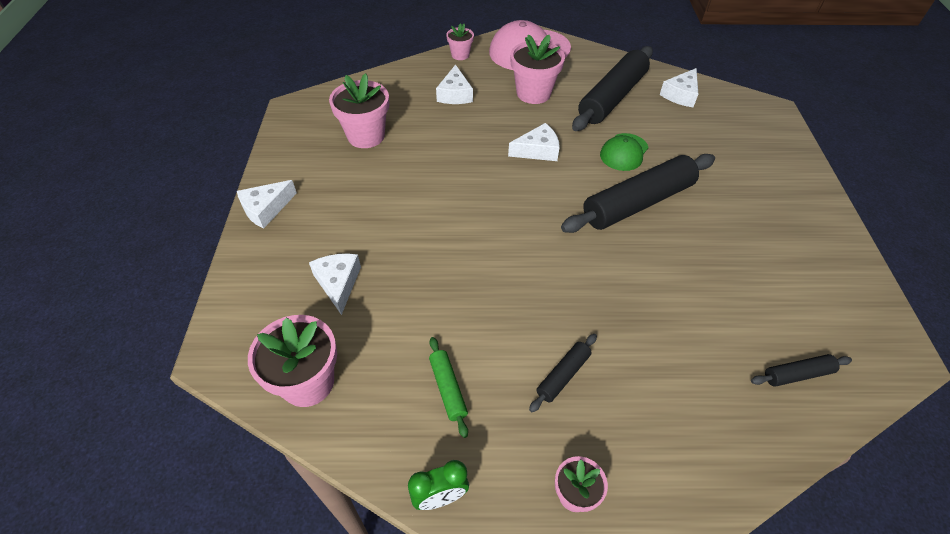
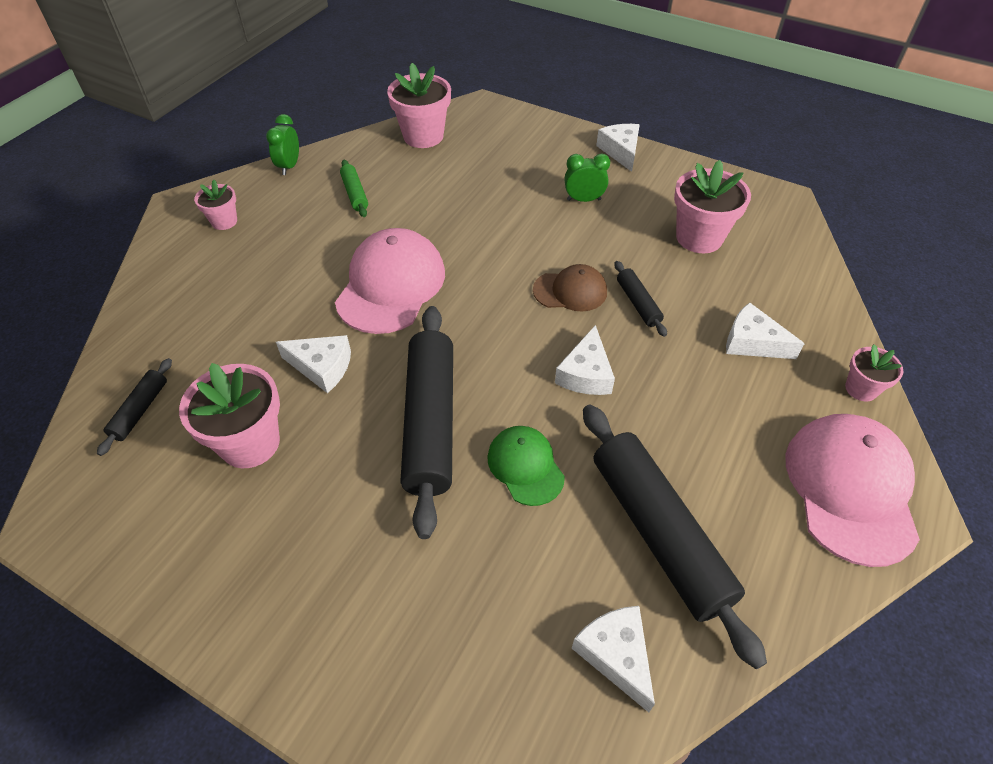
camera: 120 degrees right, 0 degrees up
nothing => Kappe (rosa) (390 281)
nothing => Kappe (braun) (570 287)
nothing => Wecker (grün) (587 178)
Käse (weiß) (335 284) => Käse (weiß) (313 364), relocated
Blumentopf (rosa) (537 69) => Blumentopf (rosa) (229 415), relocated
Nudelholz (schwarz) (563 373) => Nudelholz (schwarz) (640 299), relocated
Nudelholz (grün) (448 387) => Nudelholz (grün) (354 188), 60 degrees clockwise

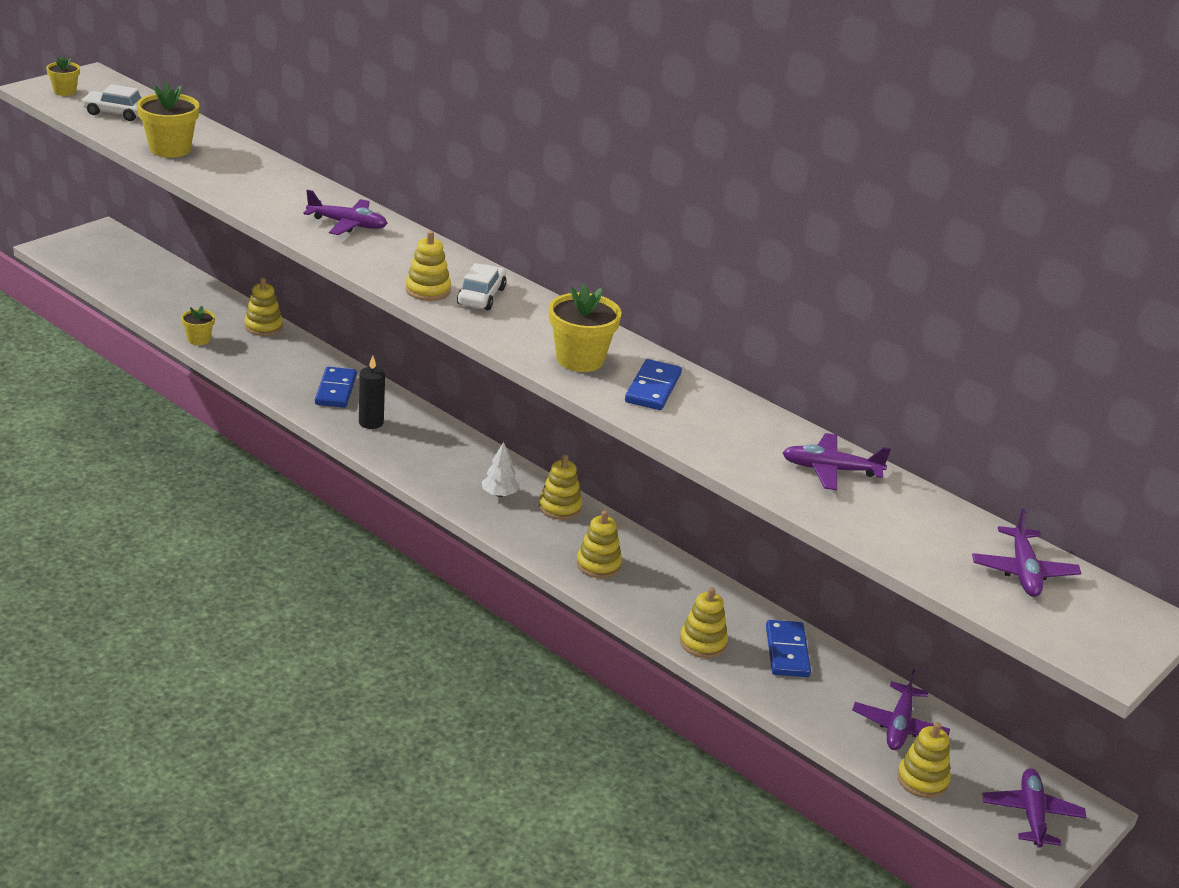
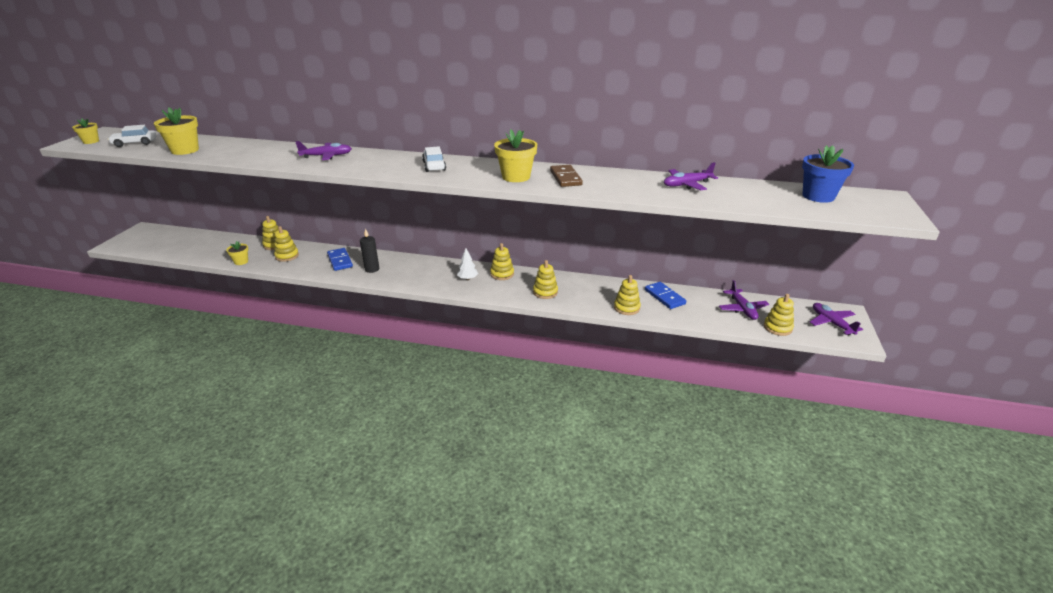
camera: 25 degrees left, 0 degrees up
Stapelspielzeug (gelb) (428 266) => Stapelspielzeug (gelb) (286 244), relocated
Flugzeug (lila) (1026 553) => Blumentopf (blau) (828 174)
Dominostein (blau) (653 384) => Dominostein (braun) (566 176)

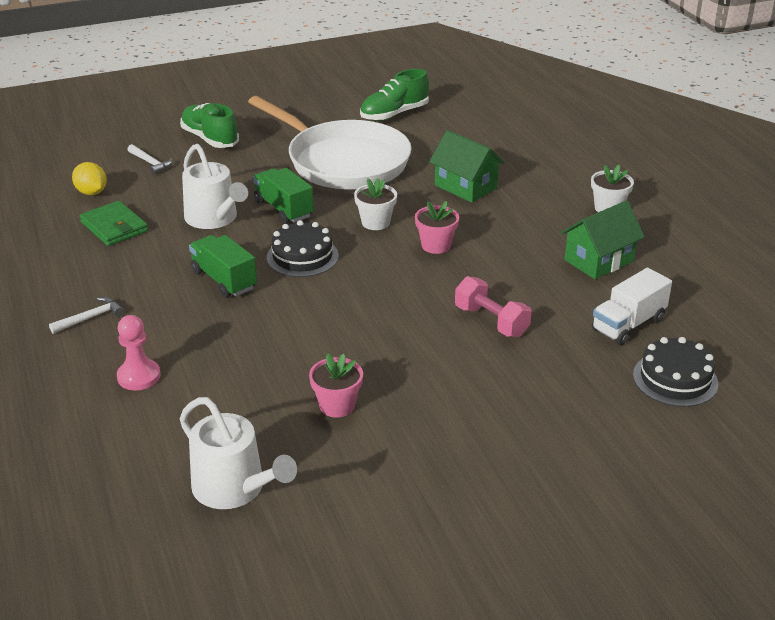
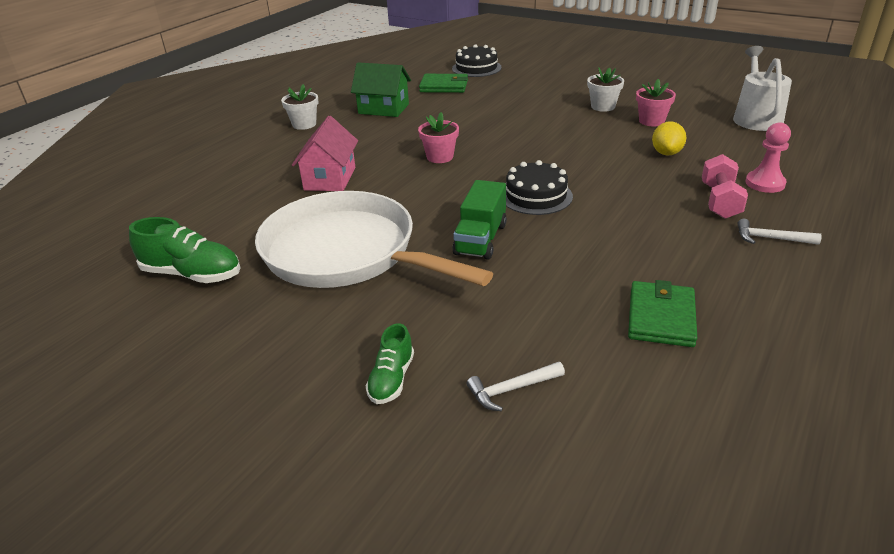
camera: 125 degrees left, 0 degrees up
Gießkanne (weiß) (215 186) => nothing
Lastwagen (grün) (223 266) => nothing
Zitrone (gelb) (89 178) => Zitrone (gelb) (669 138), relocated
Blumentopf (weiß) (375 204) => Blumentopf (weiß) (605 89), relocated
Hantel (rosa) (493 306) => Hantel (rosa) (725 186), relocated
Lastwagen (weiß) (632 306) => Geldbörse (grün) (443 83)
Haus (grün) (467 166) => Haus (rosa) (325 153)
Hammer (weiß) (150 159) => Hammer (weiß) (516 386), 120 degrees counterclockwise
Pfanne (weiß) (329 142) => Pfanne (weiß) (374 239), 60 degrees counterclockwise
Schuh (grün) (209 125) => Schuh (grün) (389 363), x0.61

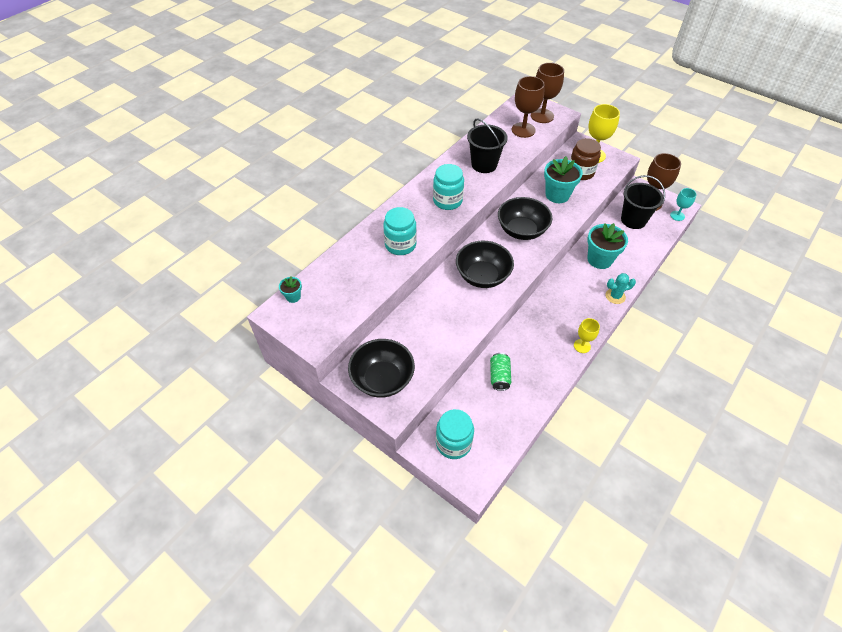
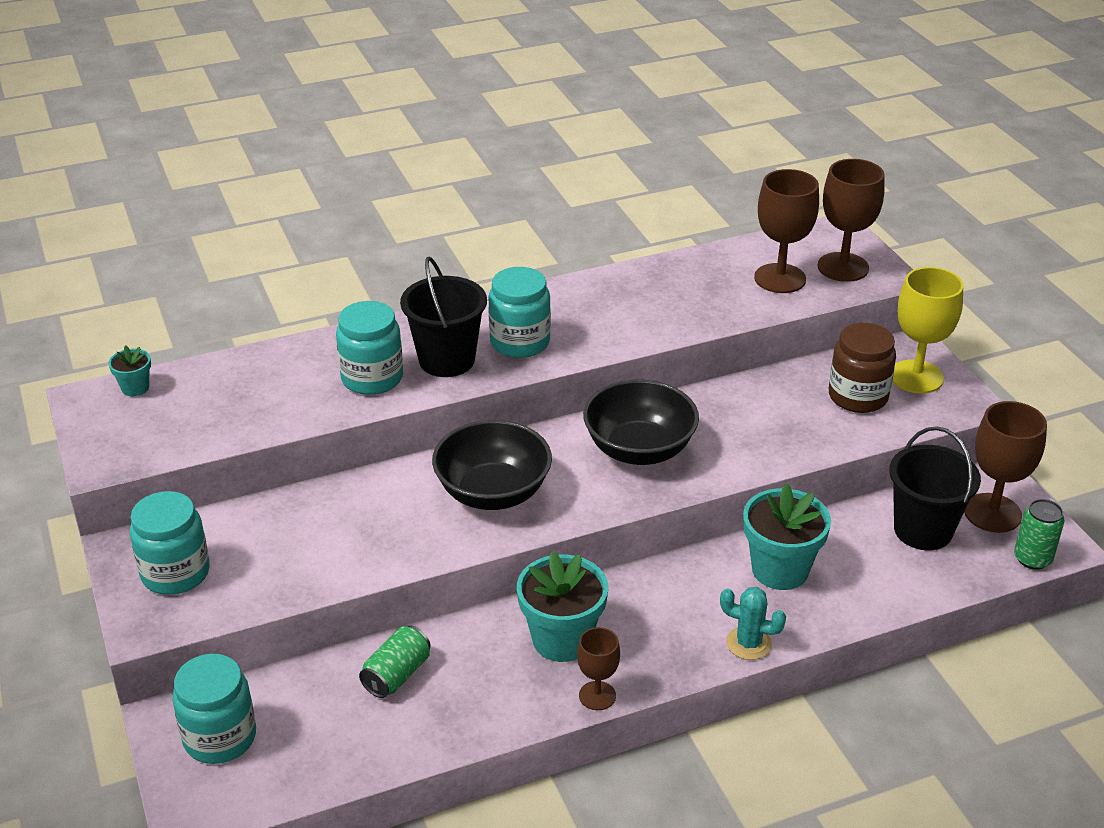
camera: 30 degrees right, 15 degrees down
Eimer (schwarz) (487 145) => Eimer (schwarz) (443 317), relocated
Blumentopf (türkis) (563 179) => Blumentopf (türkis) (562 606), relocated
Schüssel (schwarz) (381 368) => Einmachglas (türkis) (170 543)
Kelch (türkis) (683 204) => Dose (grün) (1039 534)
Kelch (gelb) (587 335) => Kelch (braun) (598 668)

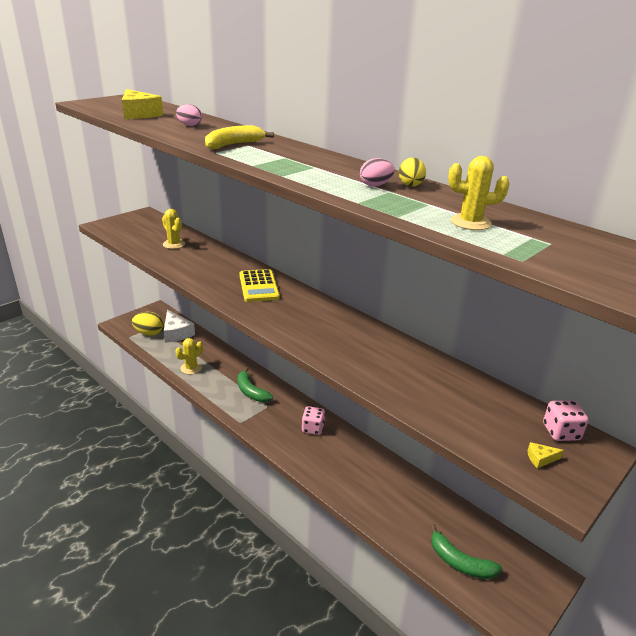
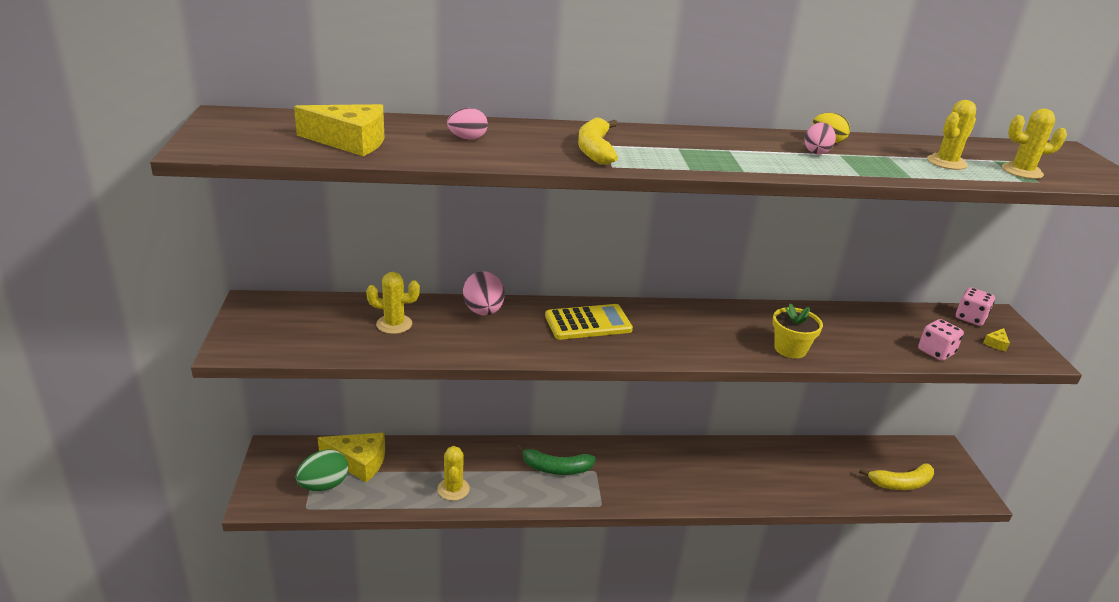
camera: 50 degrees left, 0 degrees up
nothing => Ei (rosa) (483 293)
nothing => Blumentopf (gelb) (797 330)
nothing => Kaktus (gelb) (1034 144)
Spielwürfel (rosa) (313 420) => Spielwürfel (rosa) (941 340), relocated
Ei (gelb) (148 324) => Ei (grün) (322 470)
Käse (weiß) (179 326) => Käse (gelb) (351 458)
Banane (grün) (466 551) => Banane (gelb) (896 477)
Taschenrechner (gelb) (259 285) => Taschenrechner (gelb) (589 322), 45 degrees counterclockwise

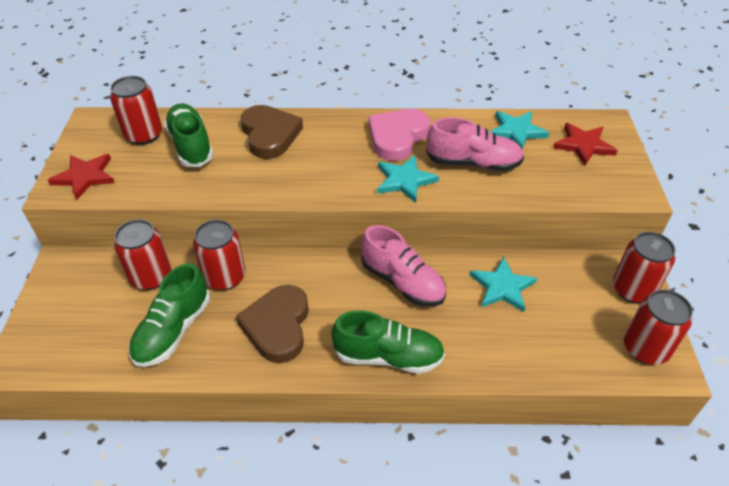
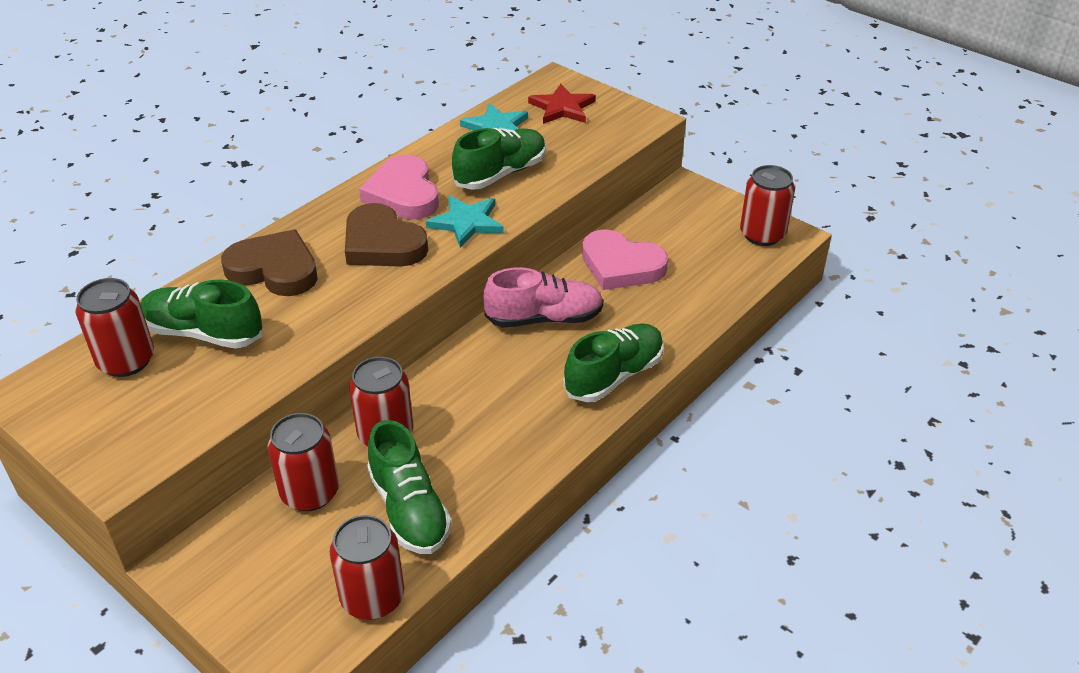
camera: 50 degrees left, 5 degrees down
Stern (rot) (81 177) => nothing
Herz (braun) (272 324) => Herz (braun) (386 235), relocated
Dose (rot) (644 267) => Dose (rot) (367 567), relocated
Stern (türkis) (503 284) => Herz (rosa) (625 259)
Schuh (rosa) (475 144) => Schuh (grün) (499 159)

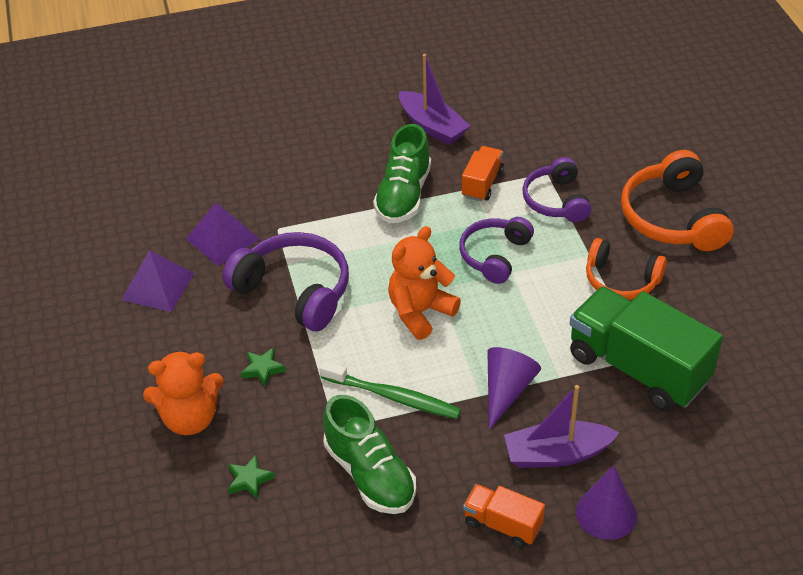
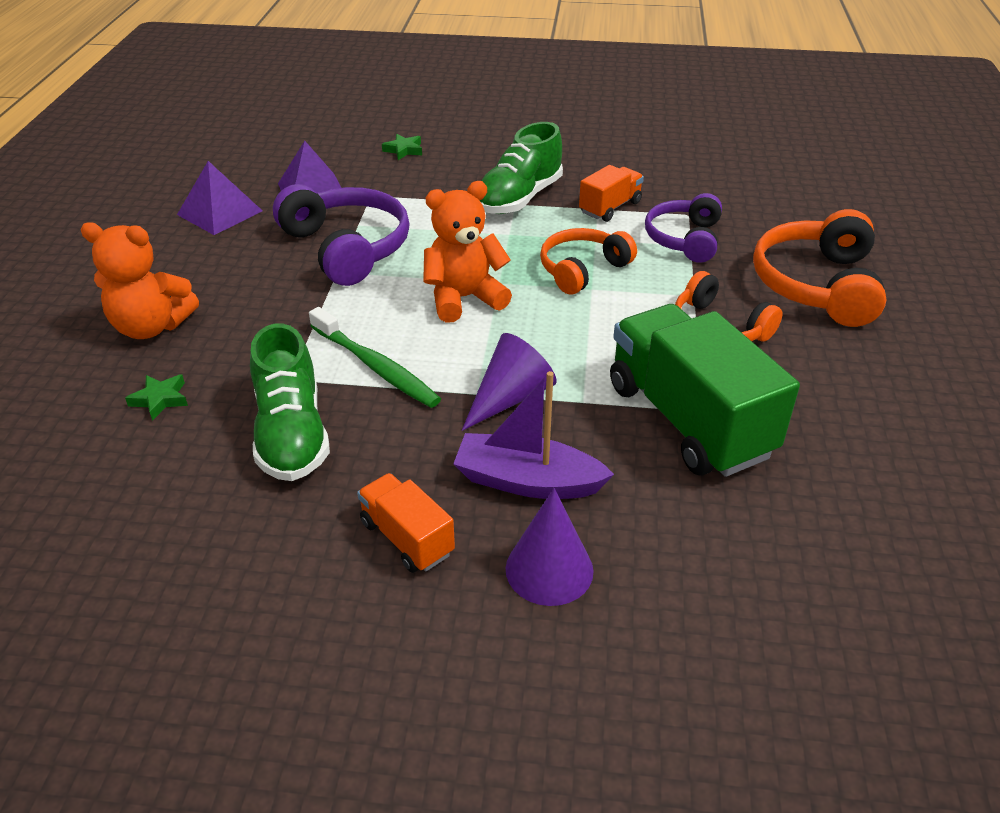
camera: 20 degrees right, 5 degrees down
Boot (lila) (434 99) => nothing
Stern (grün) (263 367) => Stern (grün) (402 147), relocated
Kopfhörer (lila) (496 250) => Kopfhörer (orange) (588 261)

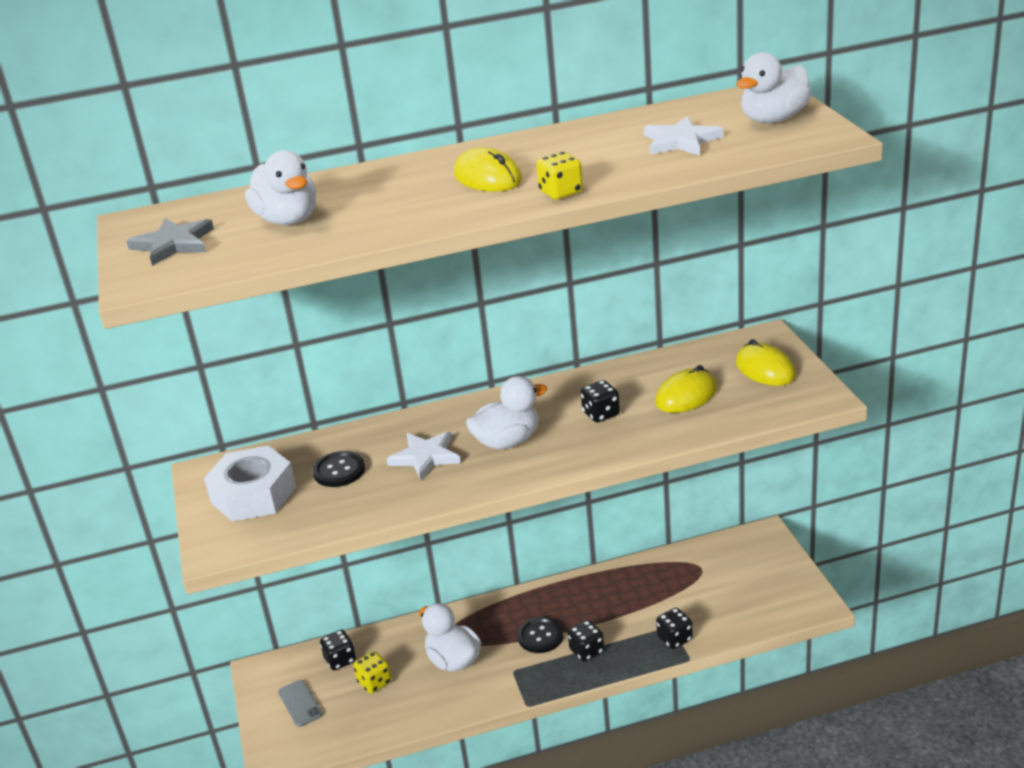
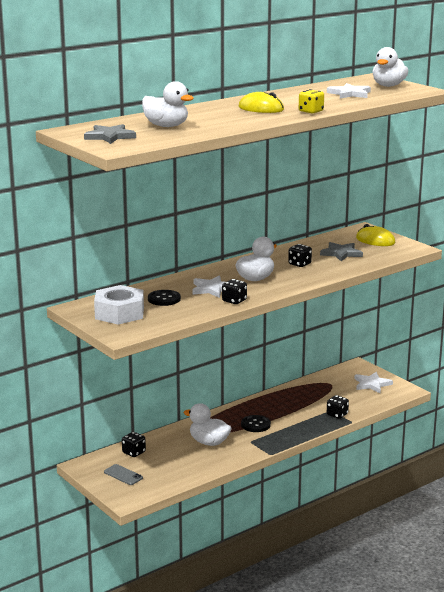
camera: 25 degrees left, 10 degrees down
Spielwürfel (gelb) (372 672) => nothing
nothing => Stern (weiß) (373 382)
Spielwürfel (schwarz) (586 641) => Spielwürfel (schwarz) (234 291), relocated
Computermaus (gelb) (686 389) => Stern (grau) (341 251)

